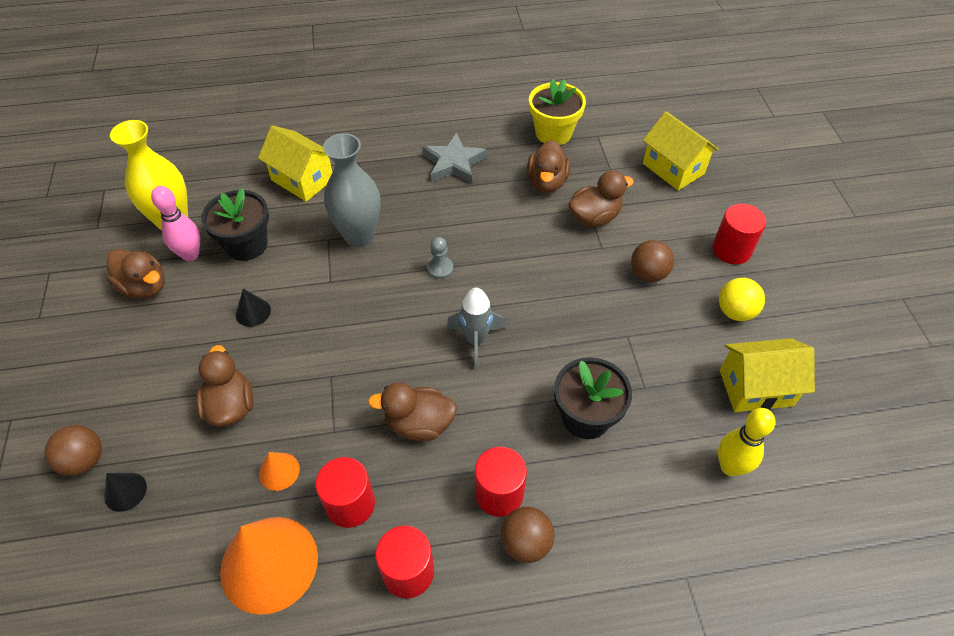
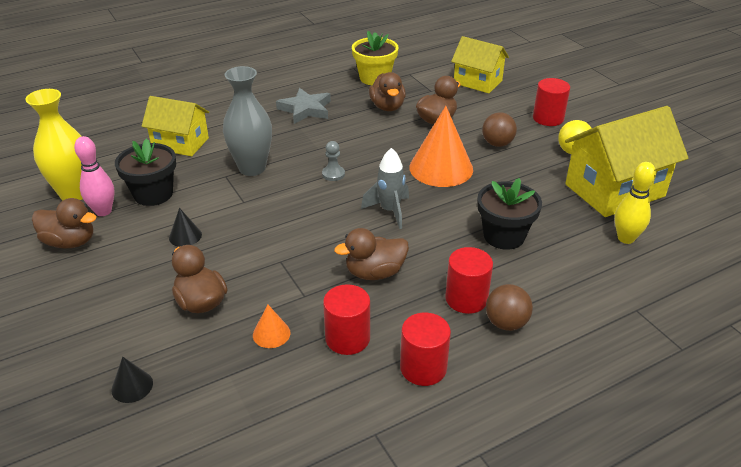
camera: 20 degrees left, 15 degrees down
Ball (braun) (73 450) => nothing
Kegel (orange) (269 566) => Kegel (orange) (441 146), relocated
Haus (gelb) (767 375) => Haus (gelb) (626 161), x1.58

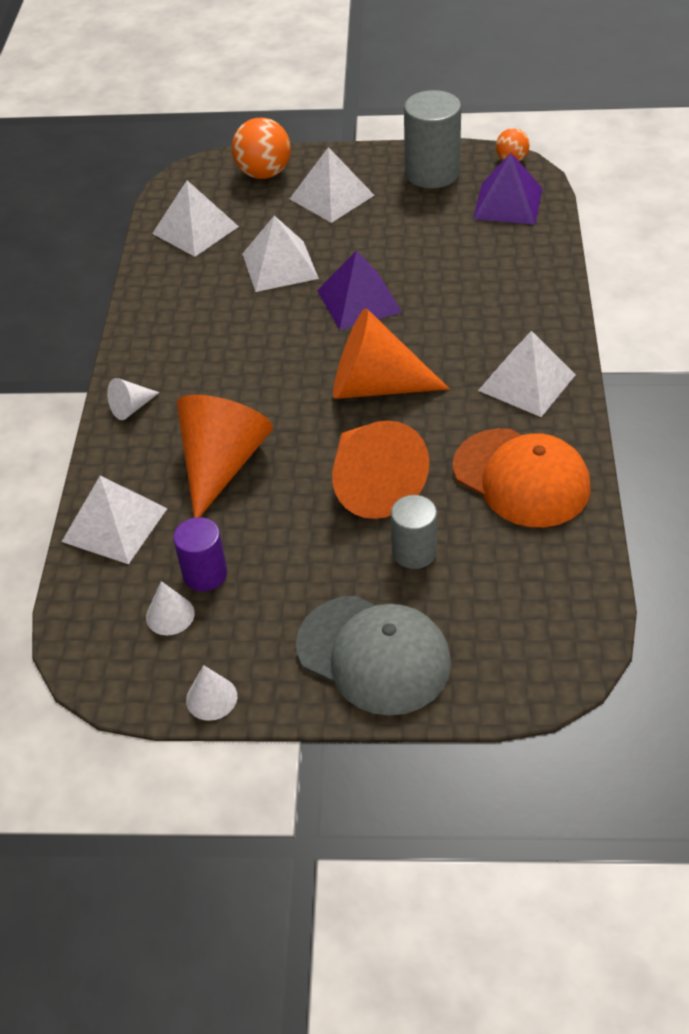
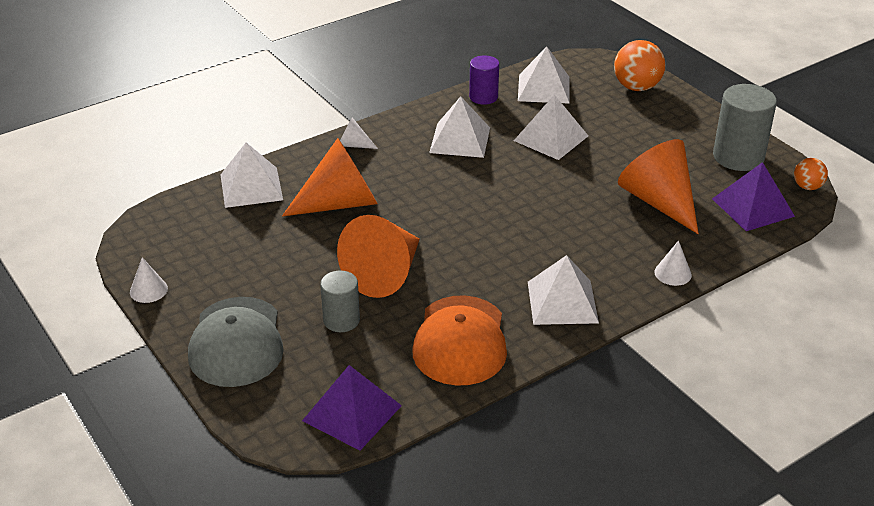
camera: 50 degrees right, 10 degrees down
Kegel (weiß) (170 608) => Kegel (weiß) (673 263), relocated
Vollzylinder (lila) (200 554) => Vollzylinder (lila) (484 80), relocated
Pyramide (weiß) (332 185) => Pyramide (weiß) (459 127), relocated
Pyramide (lila) (359 290) => Pyramide (lila) (352 408), relocated
Kegel (orange) (391 353) => Kegel (orange) (658 186), relocated

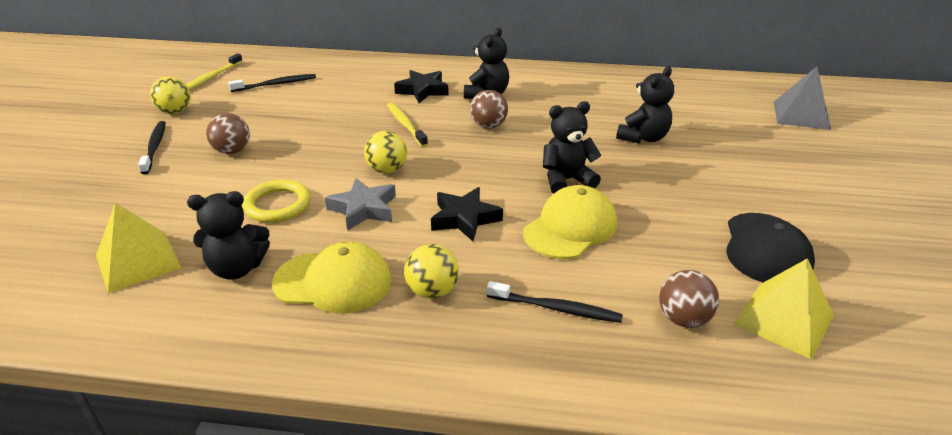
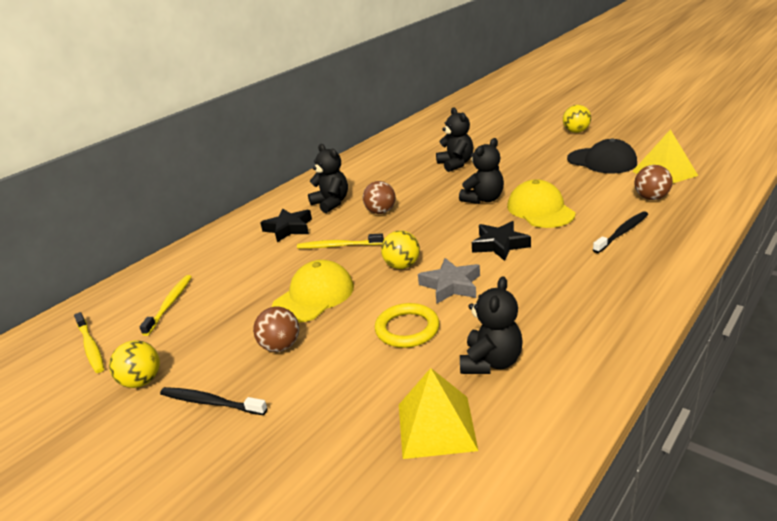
camera: 55 degrees left, 5 degrees down
Pyramide (grau) (802 98) => nothing
Kappe (gelb) (331 277) => Kappe (gelb) (313 291), relocated
Ball (gelb) (431 271) => Ball (gelb) (577 119), relocated
Zahnbürste (schwarz) (272 83) => Zahnbürste (gelb) (165 305)
Teddybär (schwarz) (572 147) => Teddybär (schwarz) (481 171), 150 degrees counterclockwise

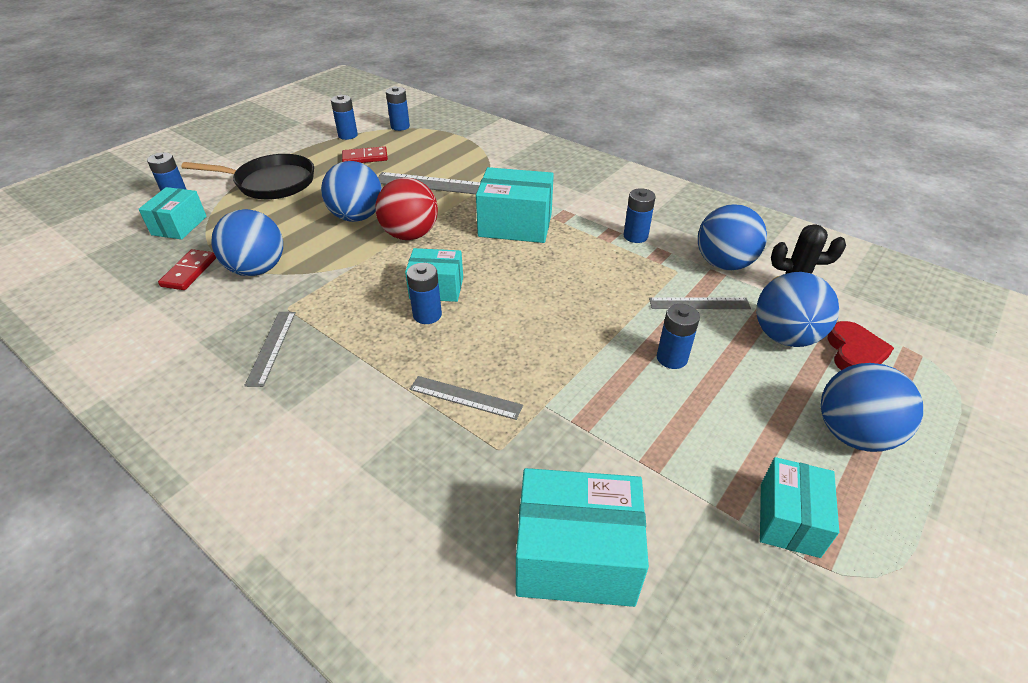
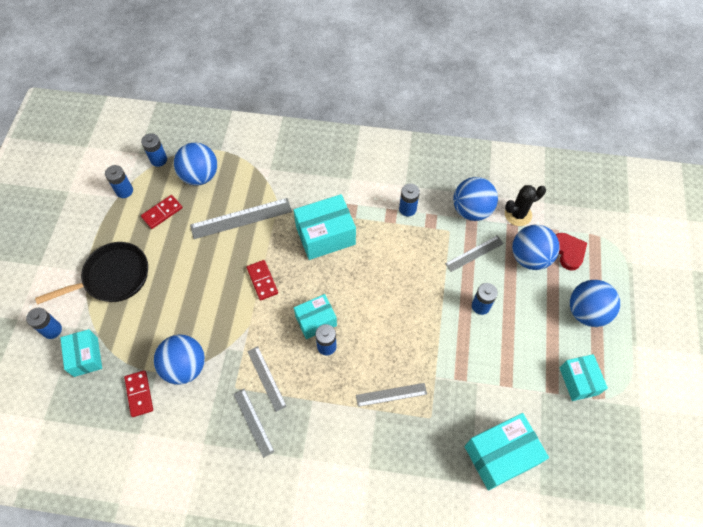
camera: 30 degrees left, 20 degrees up
nothing => Lineal (grau) (267 379)
Ball (blau) (351 191) => Ball (blau) (195 164), relocated
Ball (rot) (407 209) => Dominostein (rot) (262 280)

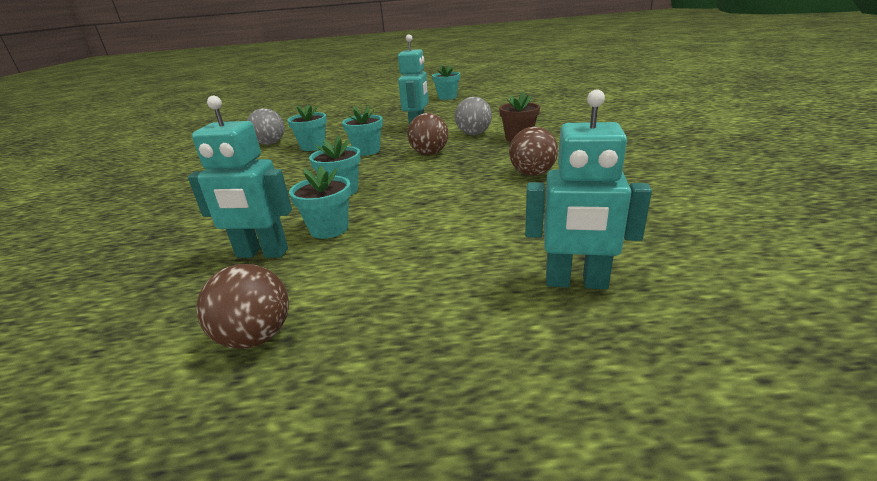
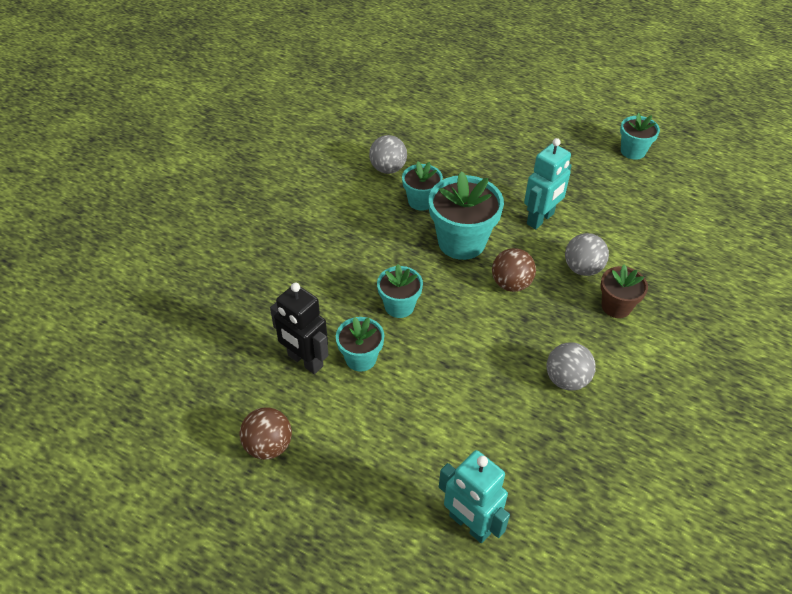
camera: 30 degrees right, 20 degrees up
Roboter (türkis) (240 177) => Roboter (schwarz) (299 328)
Ball (braun) (533 151) => Ball (grau) (571 366)
Blumentopf (türkis) (362 131) => Blumentopf (türkis) (466 215), x1.72

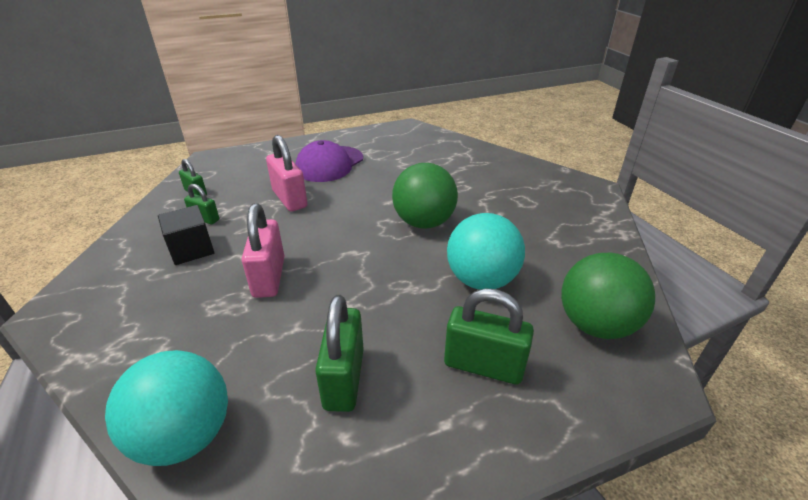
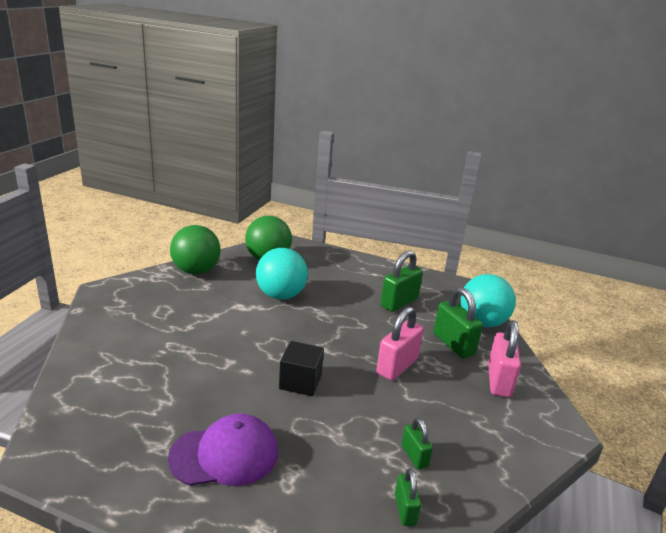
camera: 140 degrees left, 10 degrees down
Kubus (schwarz) (186 235) => Kubus (schwarz) (301 368), relocated
Vorhängeschloss (rosa) (287 173) => Vorhängeschloss (rosa) (504 359), relocated
Ball (grün) (425 196) => Ball (grün) (195 249), relocated
Vorhängeschloss (grün) (489 336) => Vorhängeschloss (grün) (458 322), relocated

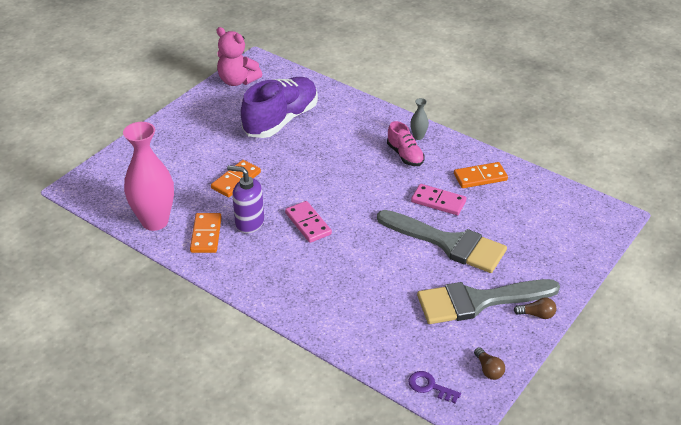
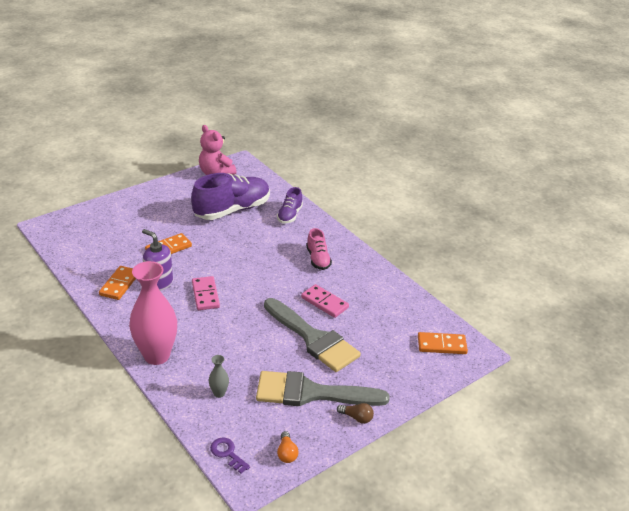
camera: 15 degrees right, 5 degrees down
nothing => Schuh (lila) (290 205)
Vase (rosa) (148 176) => Vase (rosa) (153 313), relocated
Vase (grau) (419 119) => Vase (grau) (219 376), relocated
Dominostein (orange) (481 175) => Dominostein (orange) (443 343), relocated
Glühbirne (braun) (489 363) => Glühbirne (orange) (288 447)

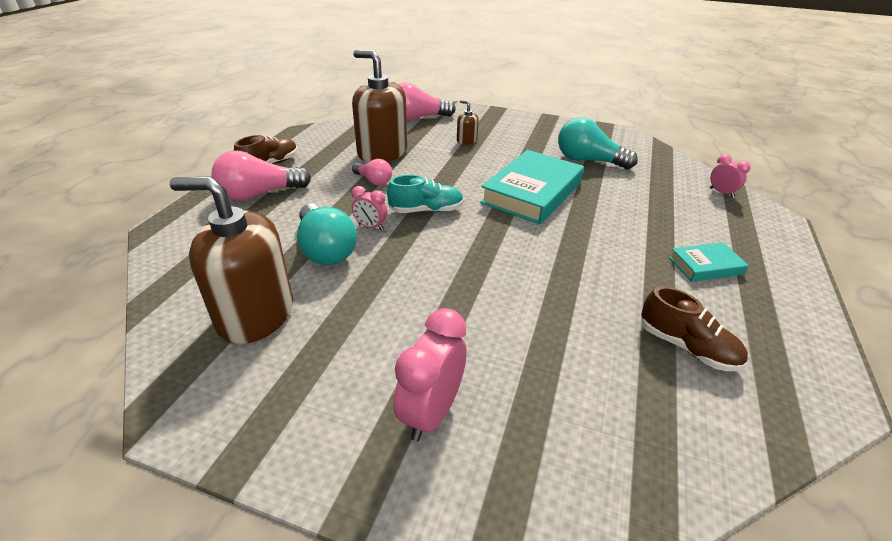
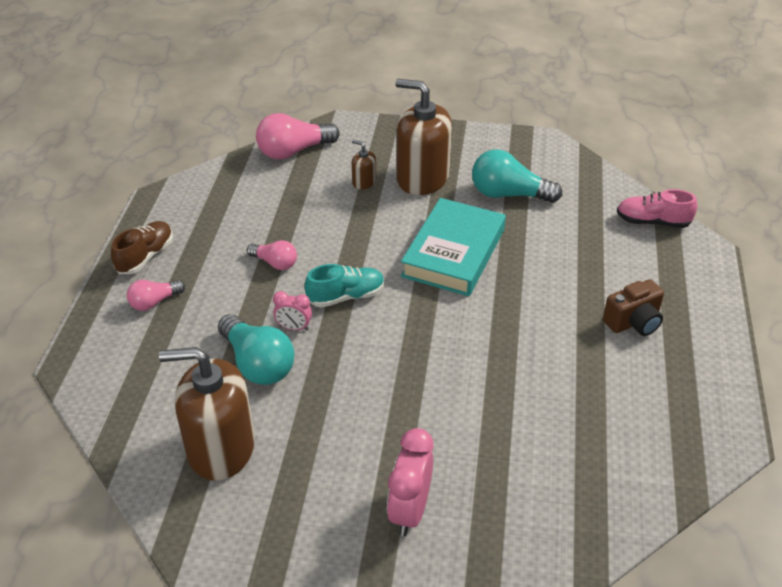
camera: 10 degrees left, 5 degrees up
Schuh (braun) (694 328) => nothing
Seifenspender (braun) (379 106) => Seifenspender (braun) (423 137), relocated
Buch (türkis) (709 262) => Kamera (braun) (633 307)
Wecker (rosa) (730 175) => Schuh (rosa) (657 208)
Glühbirne (rosa) (261 176) => Glühbirne (rosa) (156 295), x0.58

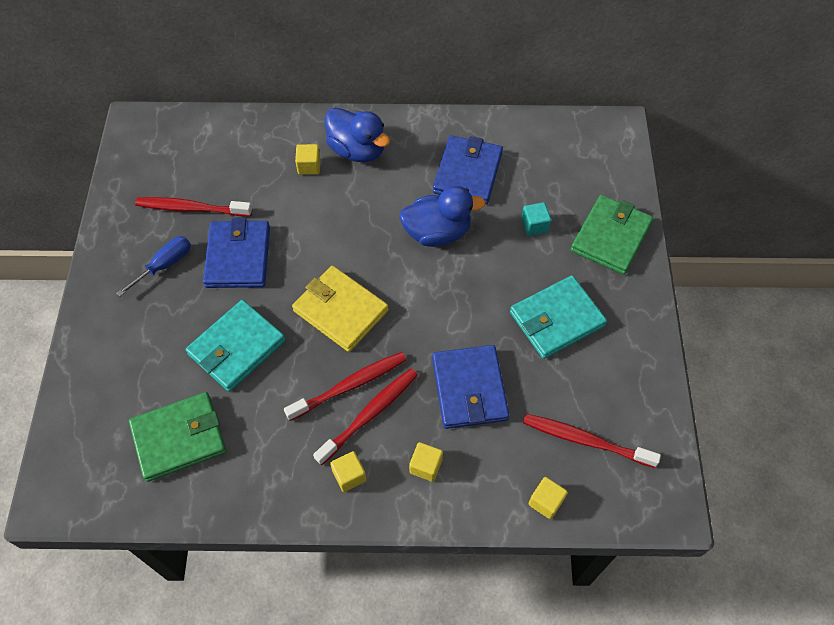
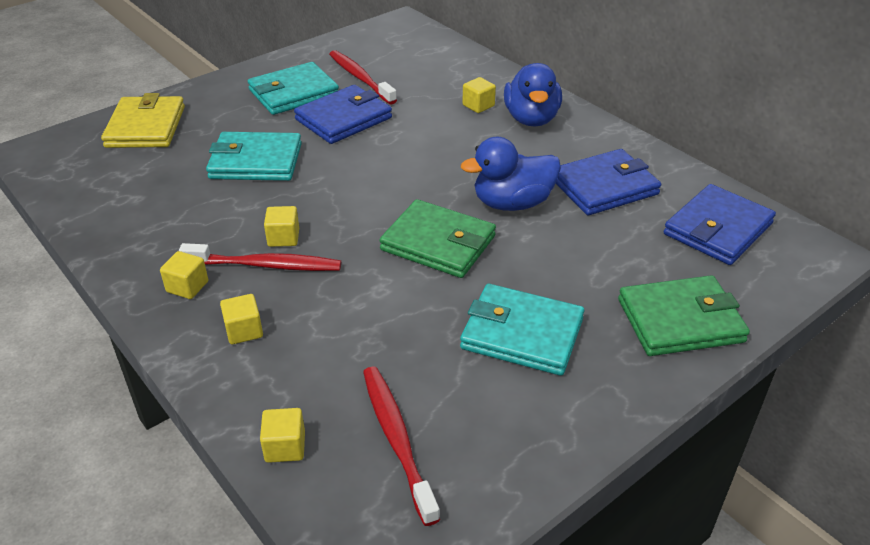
camera: 50 degrees right, 20 degrees down
Kubus (türkis) (536 219) => nothing
Geldbörse (grün) (177 437) => Geldbörse (grün) (437 238), relocated
Geldbörse (gelb) (340 309) => Geldbörse (gelb) (143 120), relocated
Geldbörse (blau) (470 387) => Geldbörse (blau) (720 224), relocated
Schraubenzieher (blau) (154 266) => Geldbörse (türkis) (293 88)
Zahnbürste (rot) (345 386) => Kubus (gelb) (281 226)
Ente (blau) (442 216) => Ente (blau) (511 174), 120 degrees clockwise

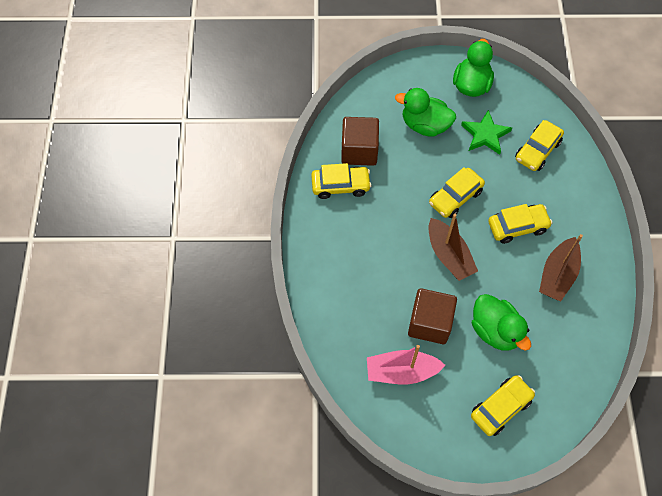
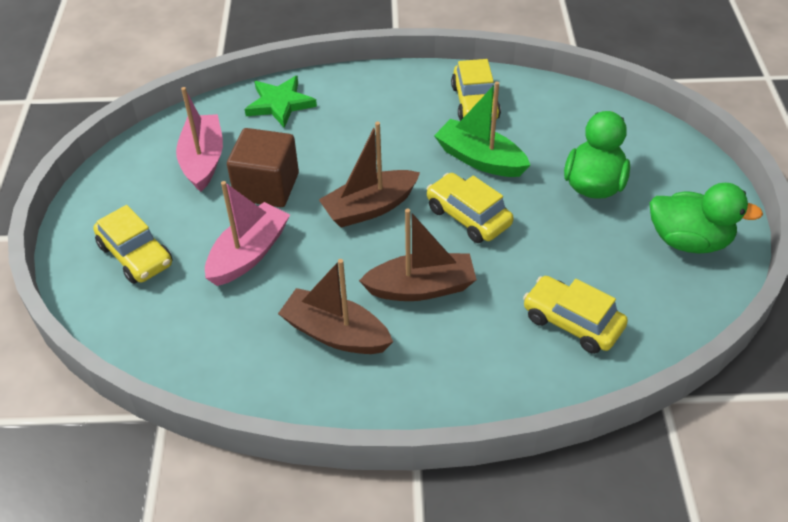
camera: 90 degrees right, 15 degrees down
Kubus (braun) (360 141) => nothing
nothing => Boot (grün) (482 129)
Stern (grün) (486 132) => Stern (grün) (281 102), relocated
Ente (grün) (501 322) => Boot (rosa) (247 233)
Auto (gelb) (520 224) => Boot (braun) (418 255)

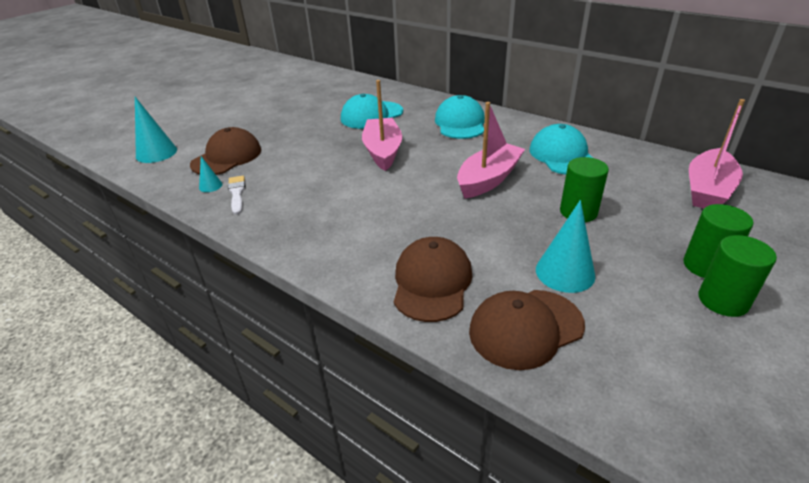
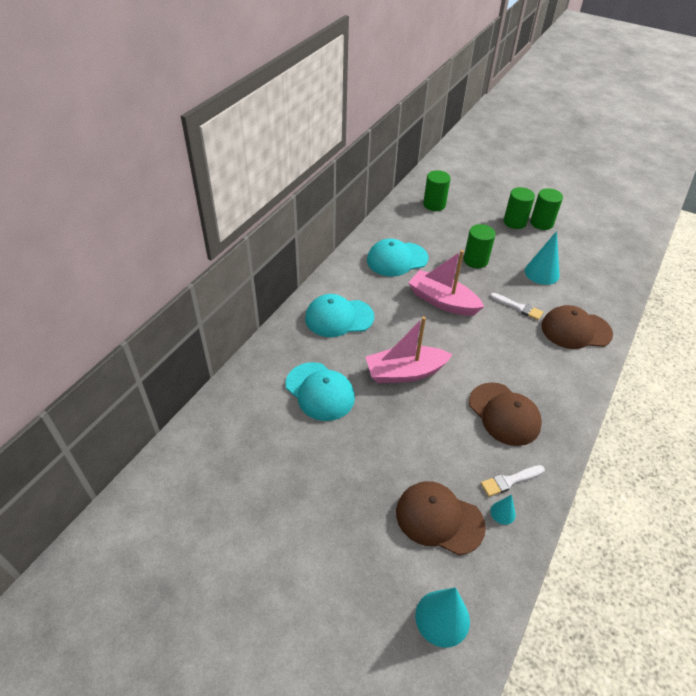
camera: 100 degrees left, 10 degrees up
nothing => Pinsel (weiß) (516 306)
Kappe (braun) (527 330) => Kappe (braun) (505 414), relocated
Boot (rosa) (717 153) => Vollzylinder (grün) (436 190)

